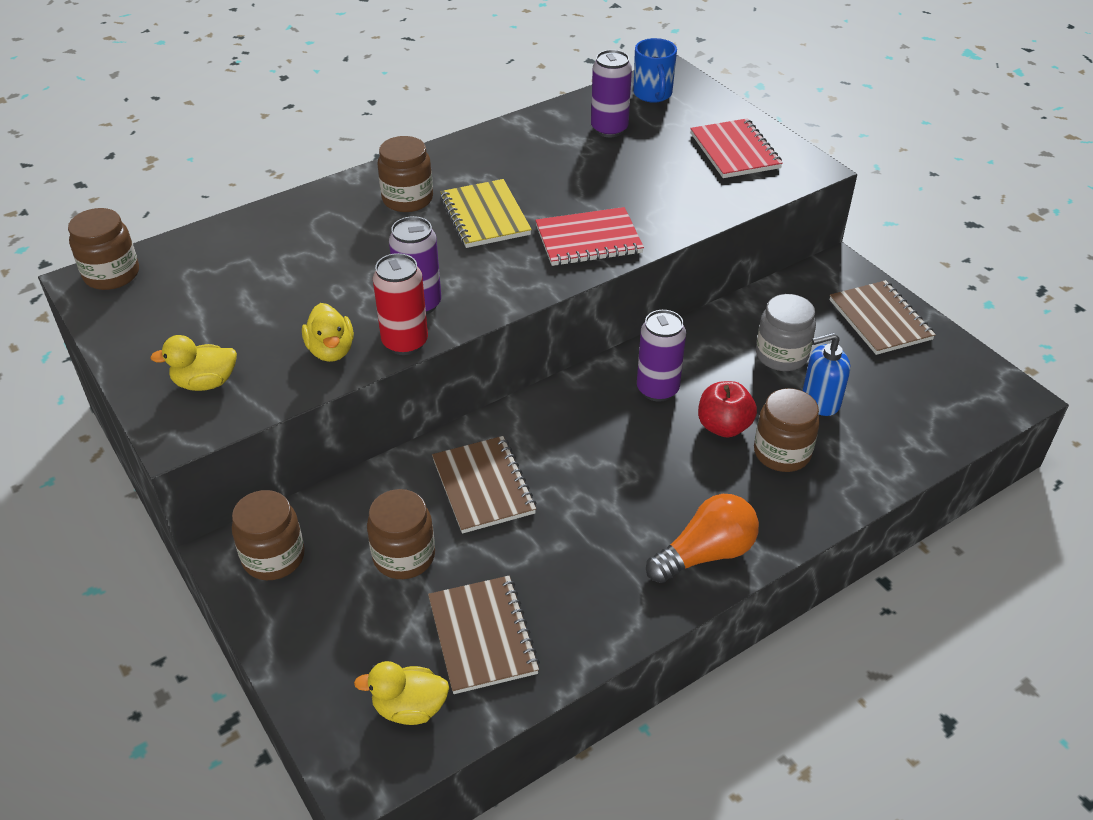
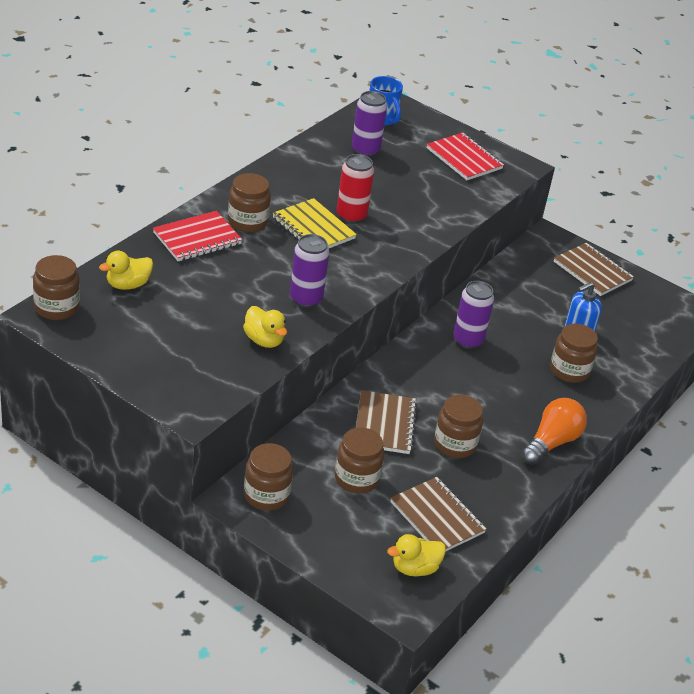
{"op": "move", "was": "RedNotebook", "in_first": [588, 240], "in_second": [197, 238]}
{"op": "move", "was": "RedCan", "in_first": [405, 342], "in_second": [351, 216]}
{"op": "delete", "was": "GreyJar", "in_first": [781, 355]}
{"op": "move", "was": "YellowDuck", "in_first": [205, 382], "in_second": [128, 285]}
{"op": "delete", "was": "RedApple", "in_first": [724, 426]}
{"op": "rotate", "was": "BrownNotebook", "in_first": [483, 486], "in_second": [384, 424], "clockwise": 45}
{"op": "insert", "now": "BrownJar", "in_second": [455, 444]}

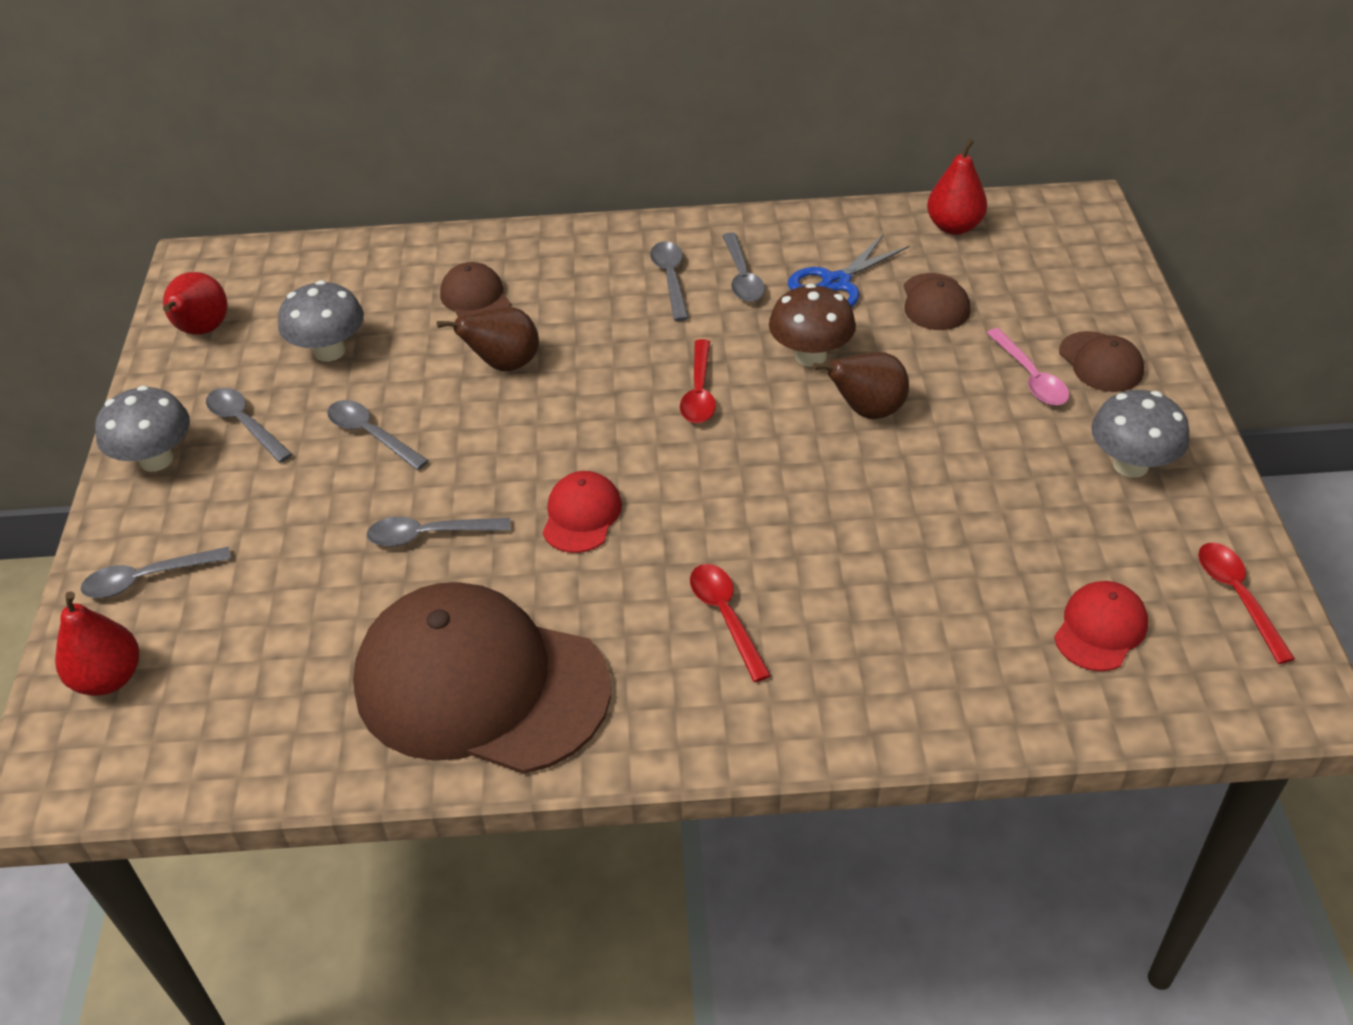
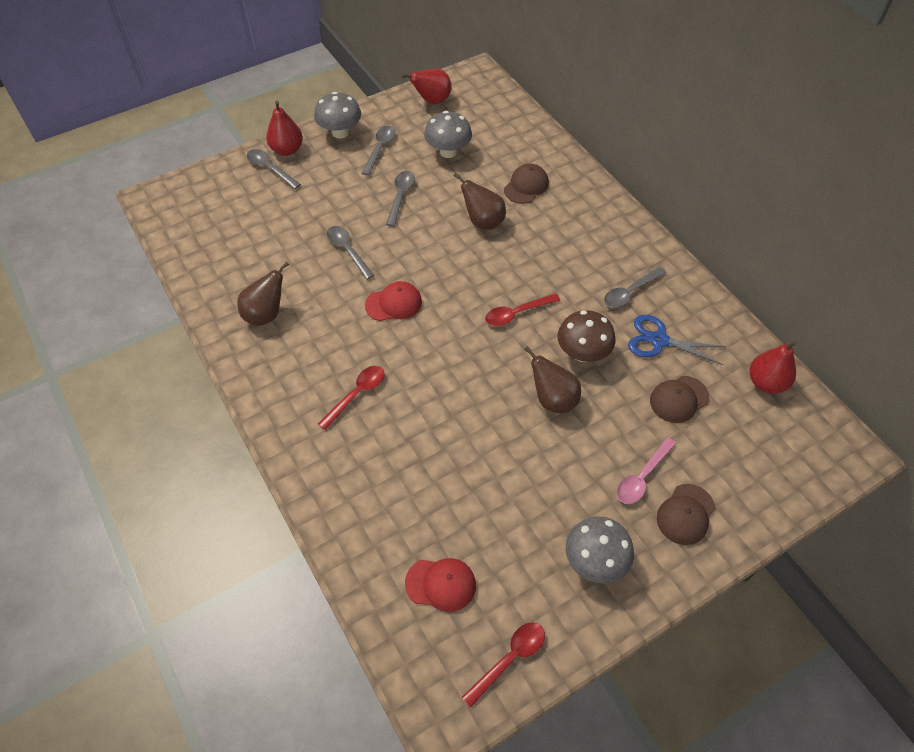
{"op": "delete", "was": "GreySpoon", "in_first": [670, 278]}
{"op": "replace", "was": "BrownCap", "now": "BrownPear", "in_first": [480, 685], "in_second": [266, 314]}
{"op": "move", "was": "RedPear", "in_first": [109, 678], "in_second": [287, 150]}

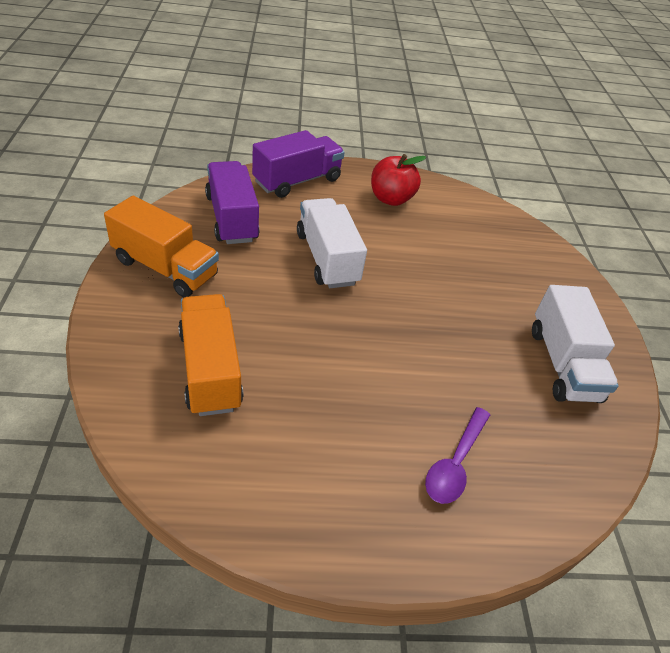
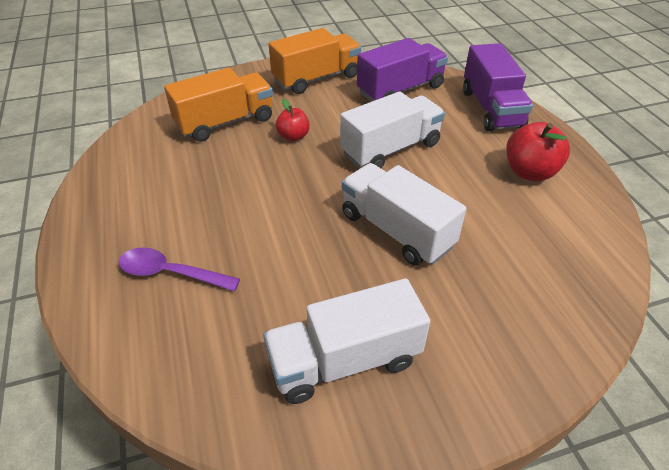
{"op": "rotate", "was": "PurpleTruck", "in_first": [297, 181], "in_second": [491, 109], "clockwise": 45}
{"op": "rotate", "was": "OrangeTruck", "in_first": [165, 268], "in_second": [316, 79], "clockwise": -135}
{"op": "insert", "now": "RedApple", "in_second": [293, 136]}
{"op": "insert", "now": "WhiteTruck", "in_second": [396, 230]}

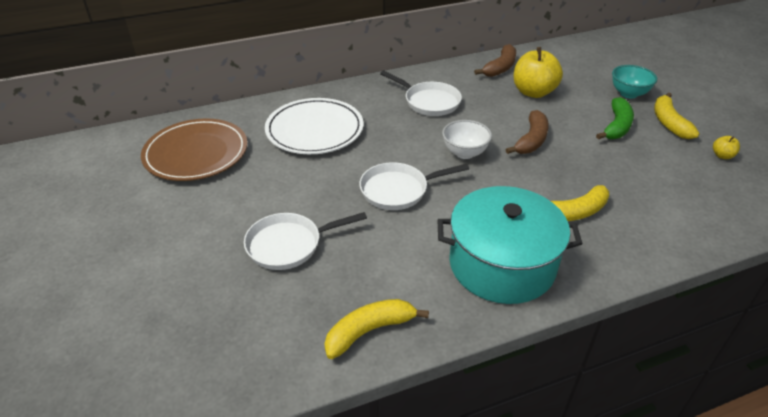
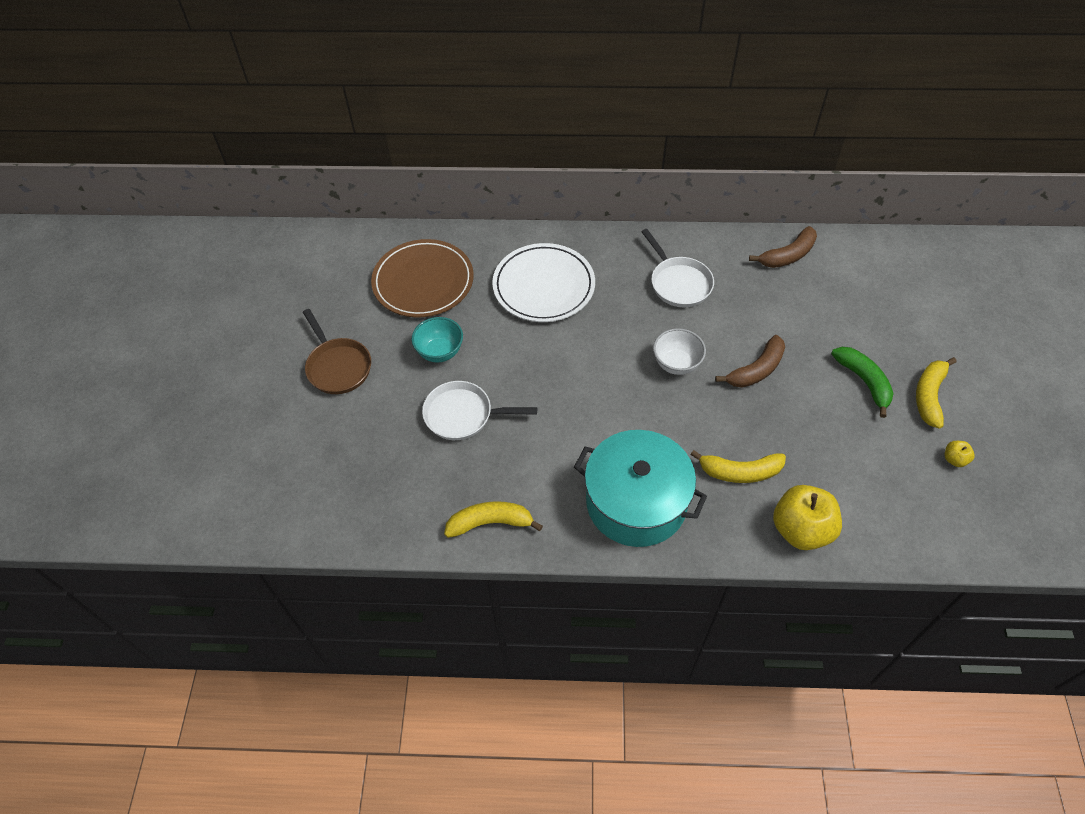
{"op": "move", "was": "YellowApple", "in_first": [533, 92], "in_second": [801, 529]}
{"op": "move", "was": "TurquoiseBowl", "in_first": [628, 94], "in_second": [440, 352]}
{"op": "rotate", "was": "GreenBanana", "in_first": [616, 126], "in_second": [864, 381], "clockwise": -75}
{"op": "delete", "was": "WhitePan", "in_first": [398, 190]}
{"op": "insert", "now": "BrownPan", "in_second": [338, 366]}

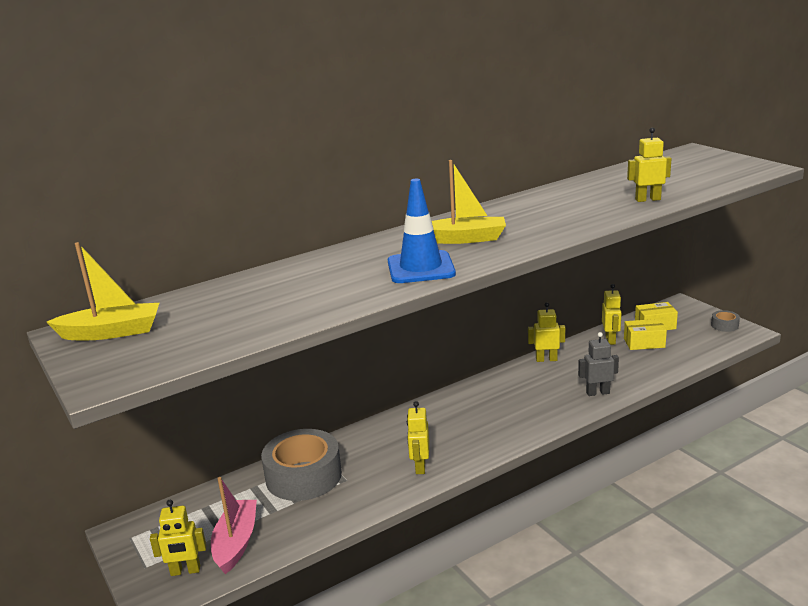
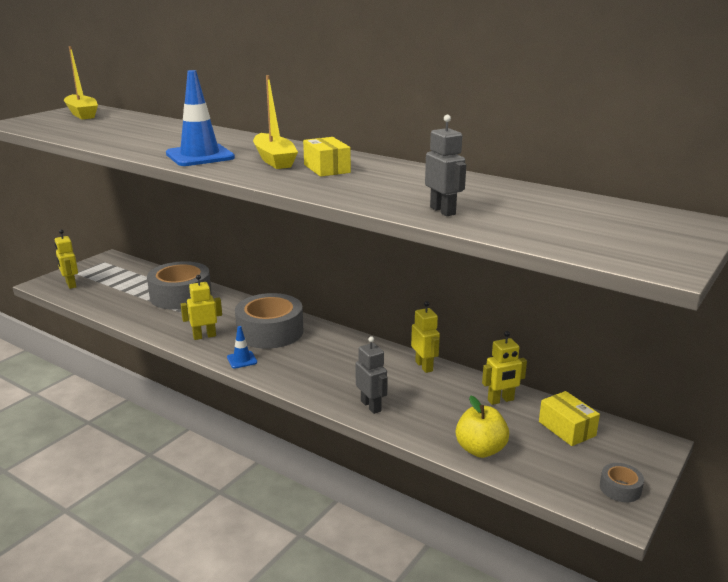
{"op": "recolor", "was": "YellowRobot", "now": "GreyRobot", "in_first": [647, 199], "in_second": [443, 211]}
{"op": "move", "was": "YellowBox", "in_first": [644, 343], "in_second": [327, 168]}
{"op": "delete", "was": "PinkBoat", "in_first": [236, 543]}
{"op": "insert", "now": "GreyTape", "in_second": [270, 332]}
{"op": "insert", "now": "BlueTrafficCone", "in_second": [242, 360]}
{"op": "insert", "now": "YellowApple", "in_second": [480, 450]}

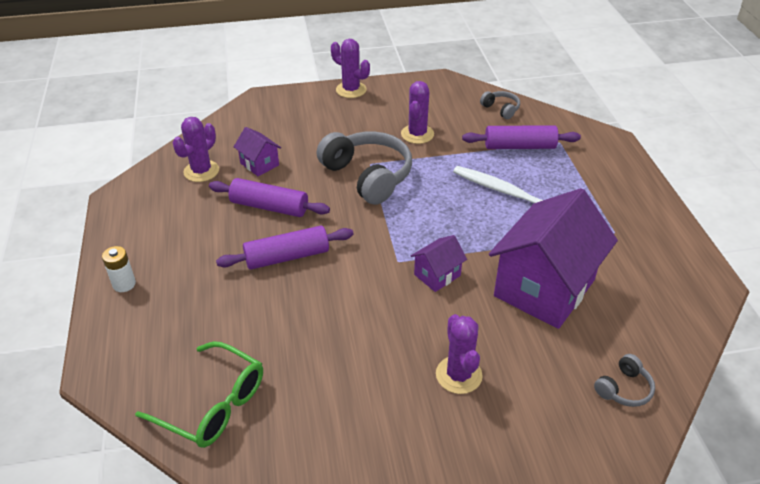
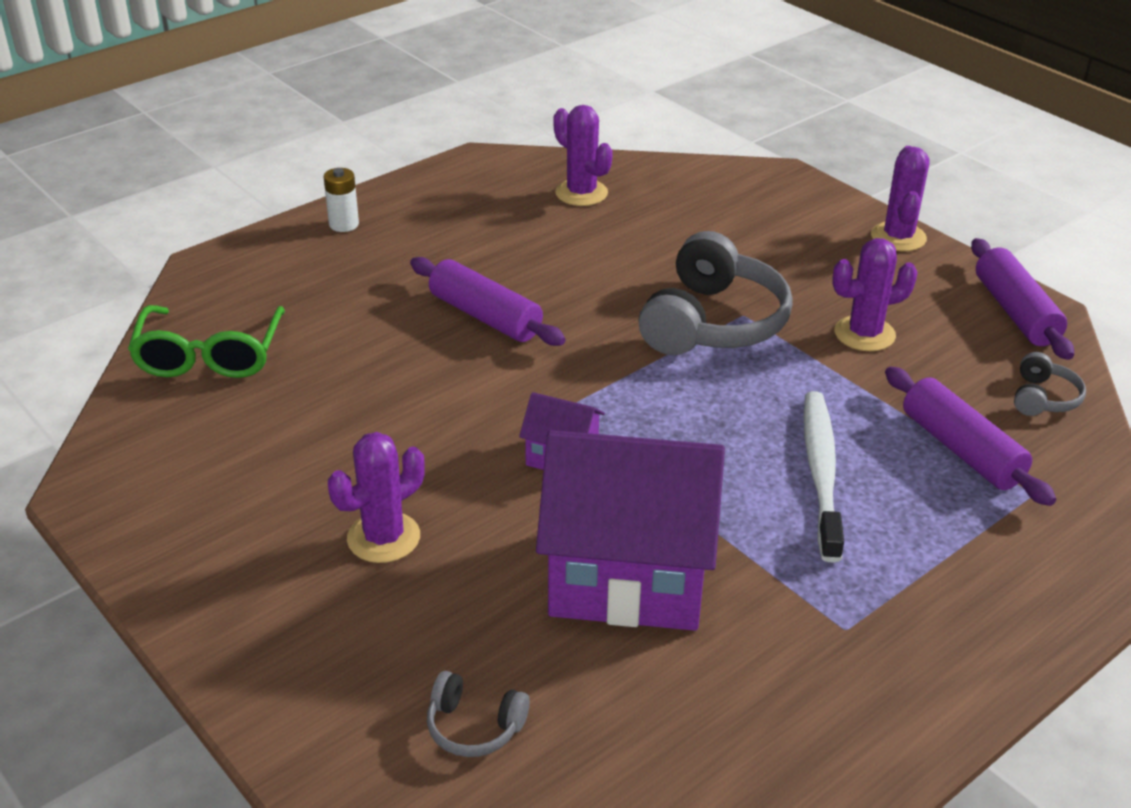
{"op": "rotate", "was": "PurpleCactus", "in_first": [201, 171], "in_second": [581, 193], "clockwise": 45}
{"op": "delete", "was": "PurpleHouse", "in_first": [259, 164]}
{"op": "move", "was": "PurpleRollingPin", "in_first": [269, 207], "in_second": [1015, 312]}

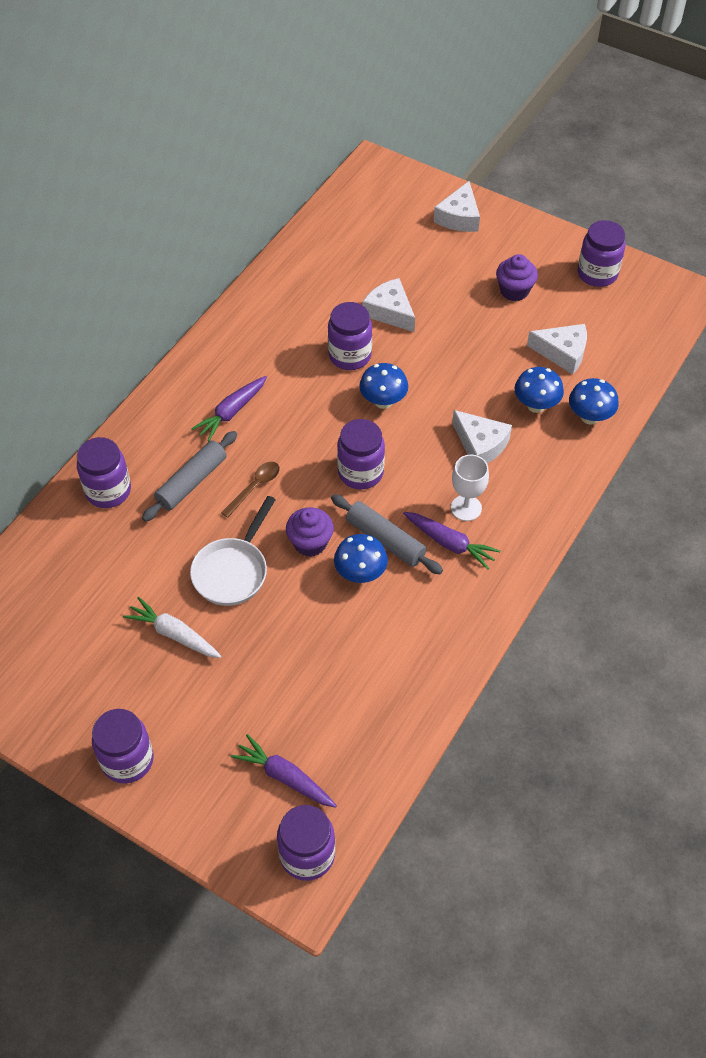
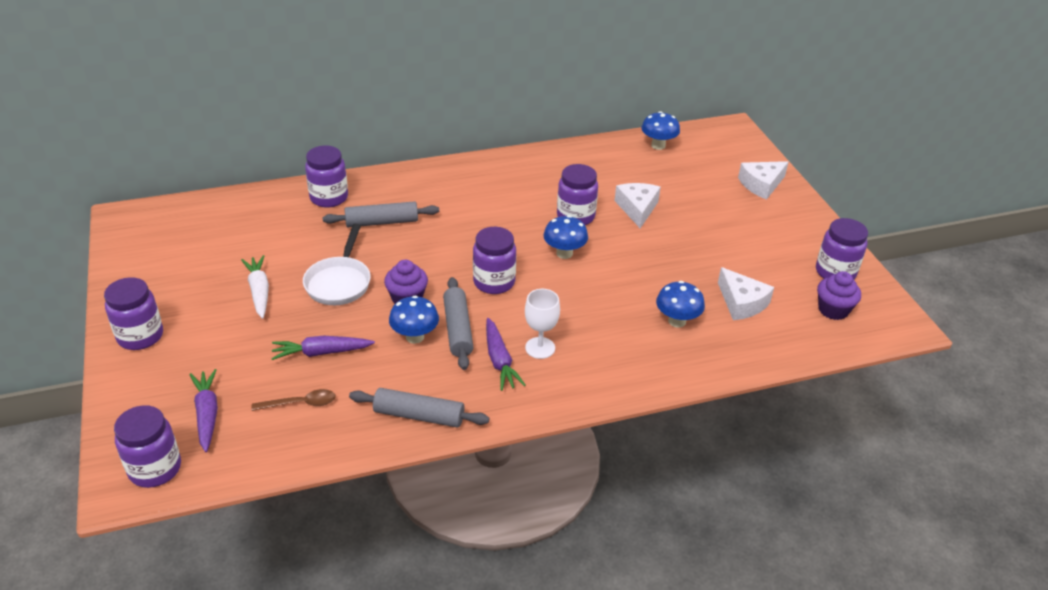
{"op": "move", "was": "PurpleCupcake", "in_first": [514, 291], "in_second": [833, 310]}
{"op": "move", "was": "PurpleCarrot", "in_first": [231, 412], "in_second": [321, 352]}
{"op": "move", "was": "BlueMushroom", "in_first": [589, 417], "in_second": [658, 145]}
{"op": "delete", "was": "WhiteCheese", "in_first": [480, 445]}
{"op": "move", "was": "BrownSpoon", "in_first": [255, 487], "in_second": [300, 403]}
{"op": "rotate", "was": "WhitePan", "in_first": [233, 571], "in_second": [339, 282], "clockwise": -60}
{"op": "insert", "now": "GreyRollingPin", "in_second": [419, 415]}

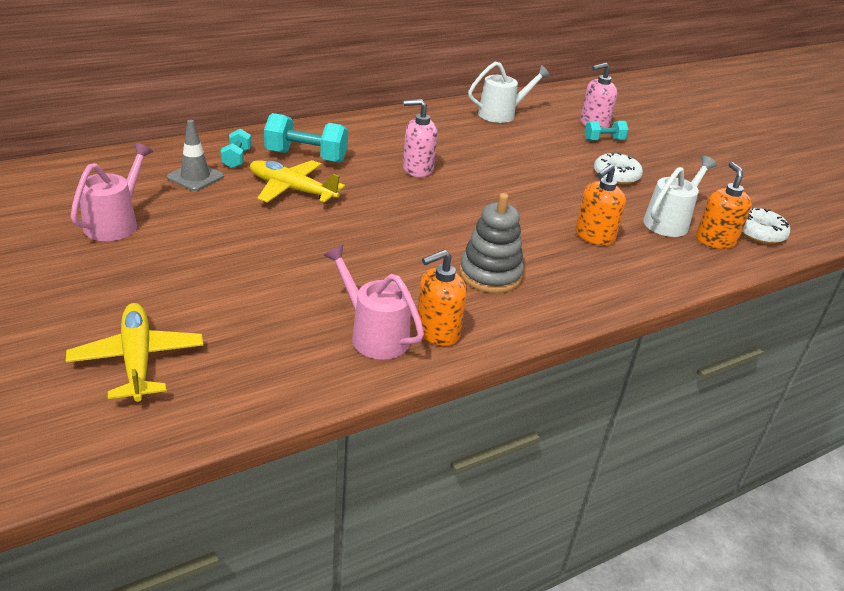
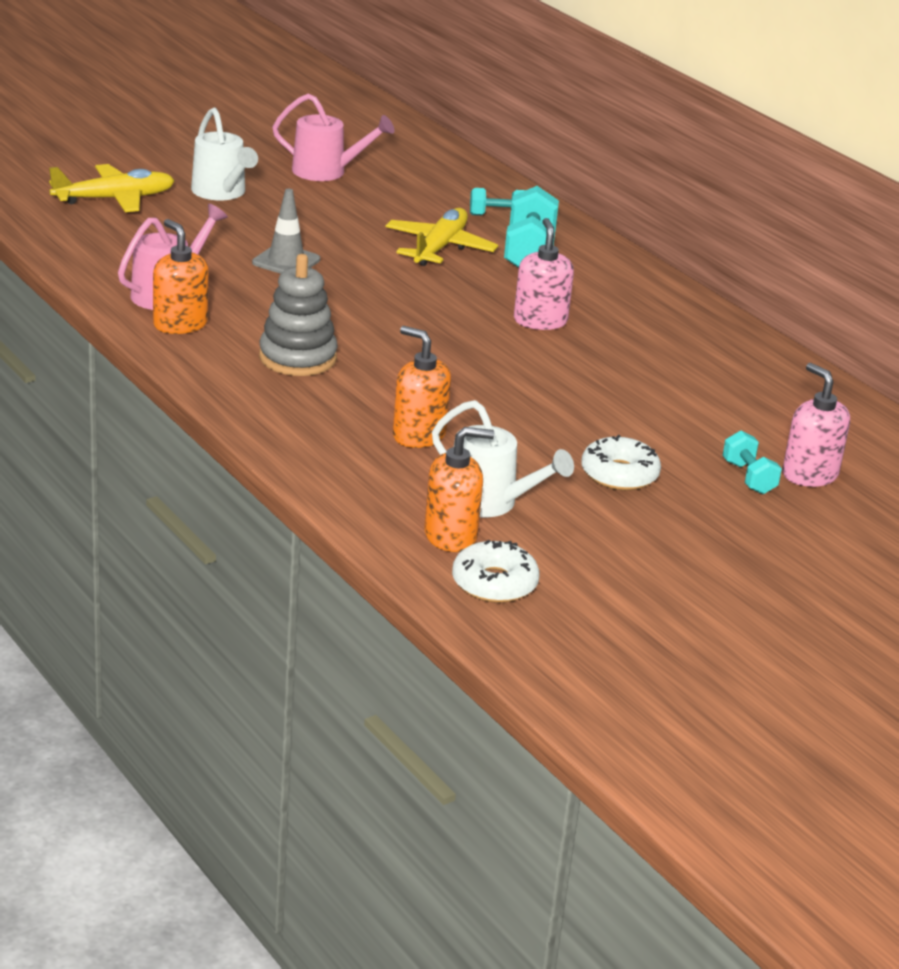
{"op": "move", "was": "WhiteWateringCan", "in_first": [502, 114], "in_second": [222, 193]}
{"op": "move", "was": "GreyTrafficCone", "in_first": [195, 177], "in_second": [286, 261]}

